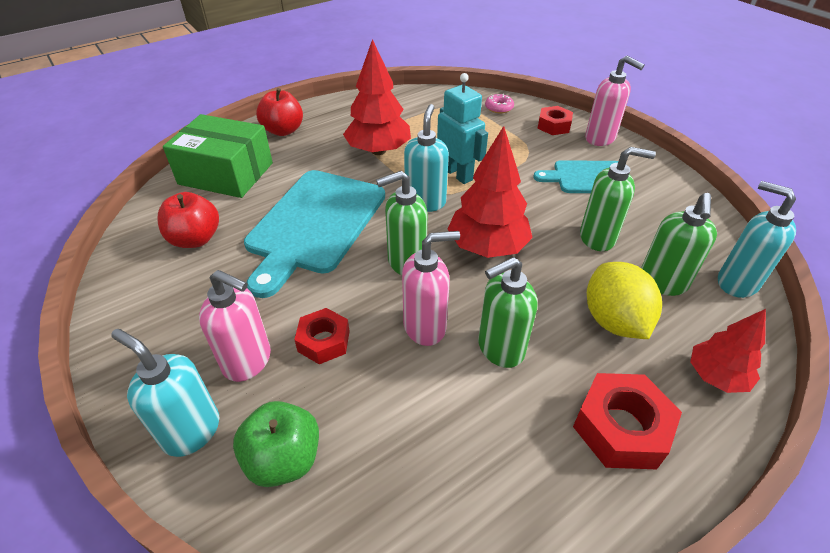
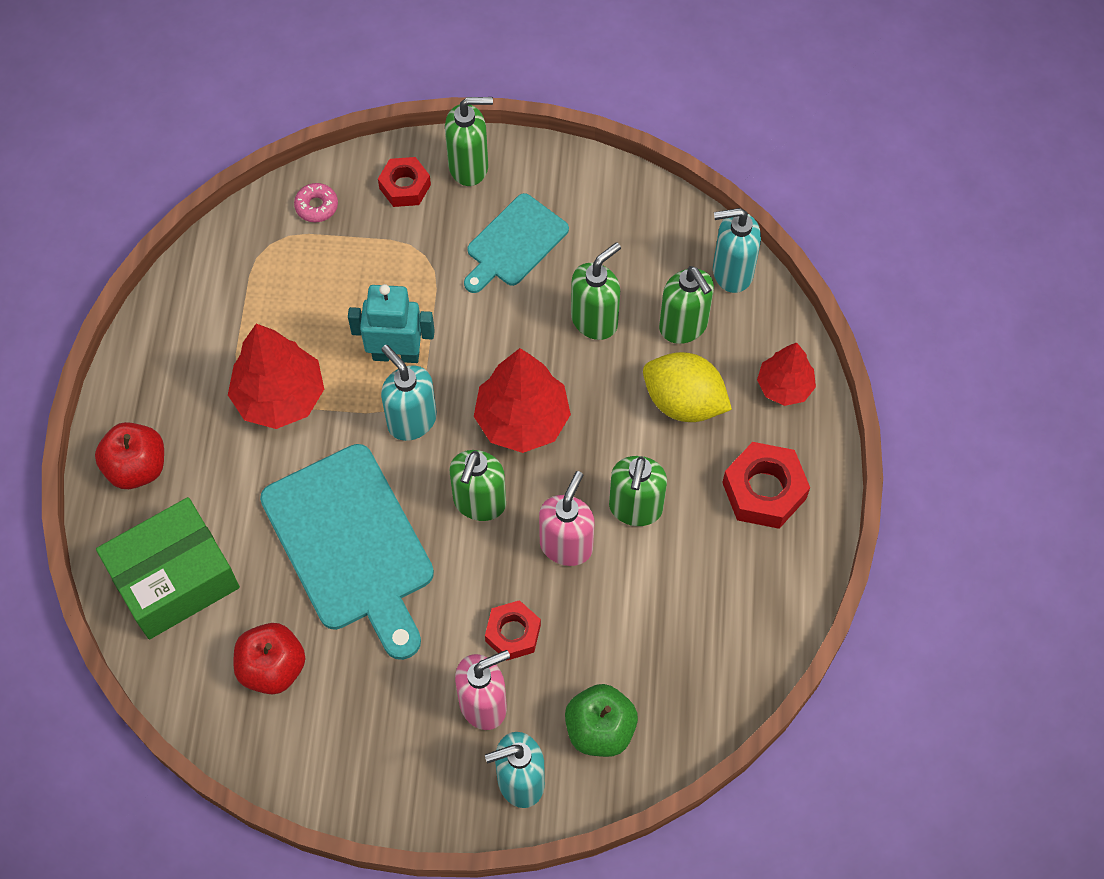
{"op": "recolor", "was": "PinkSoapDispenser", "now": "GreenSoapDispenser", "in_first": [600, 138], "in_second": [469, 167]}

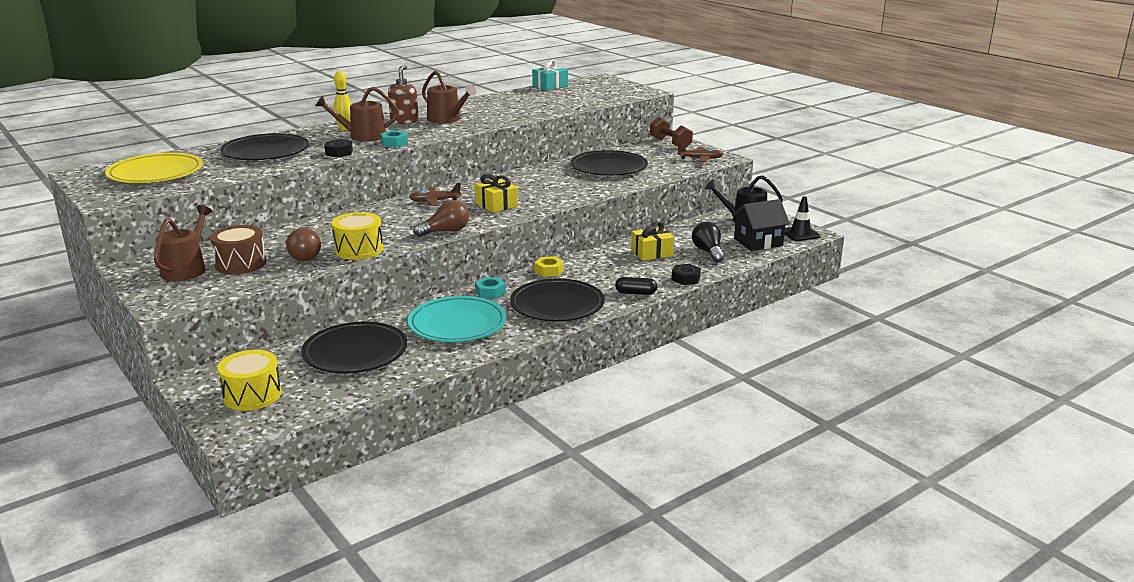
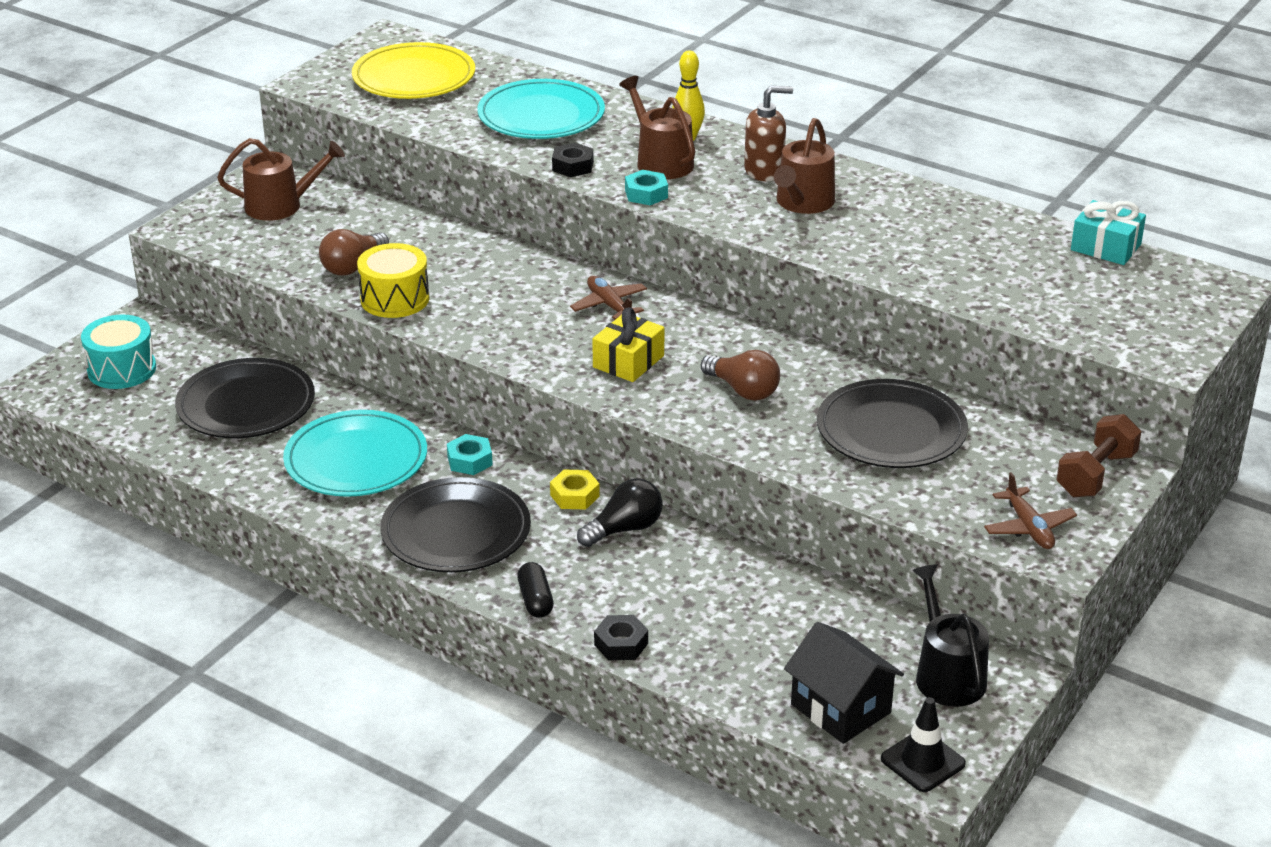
{"op": "recolor", "was": "BlackPlate", "now": "TurquoisePlate", "in_first": [265, 152], "in_second": [541, 116]}
{"op": "move", "was": "BrownLightBulb", "in_first": [446, 231], "in_second": [743, 390]}
{"op": "delete", "was": "YellowGift", "in_first": [652, 253]}
{"op": "move", "was": "BlackLightBulb", "in_first": [708, 252], "in_second": [625, 529]}
{"op": "delete", "was": "BrownDrum", "in_first": [240, 264]}
{"op": "recolor", "was": "YellowDrum", "now": "TurquoiseDrum", "in_first": [252, 395], "in_second": [122, 369]}

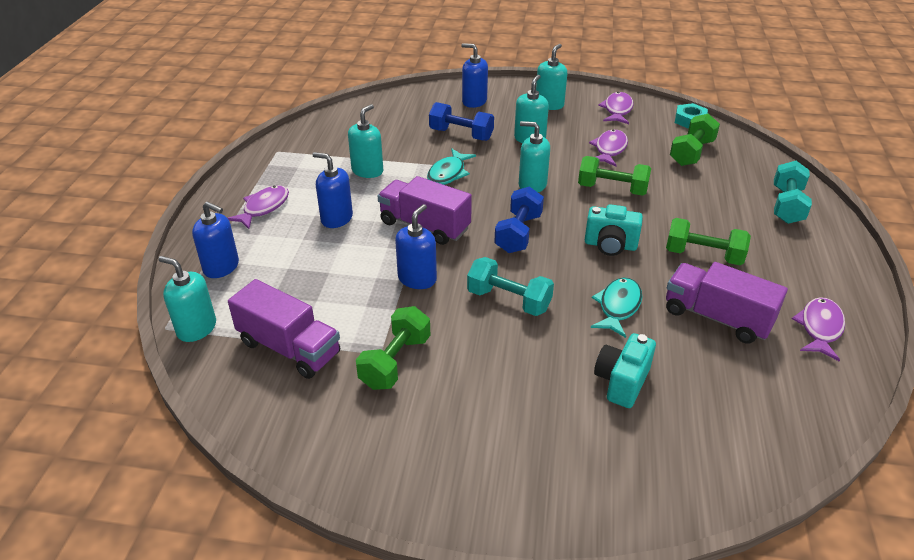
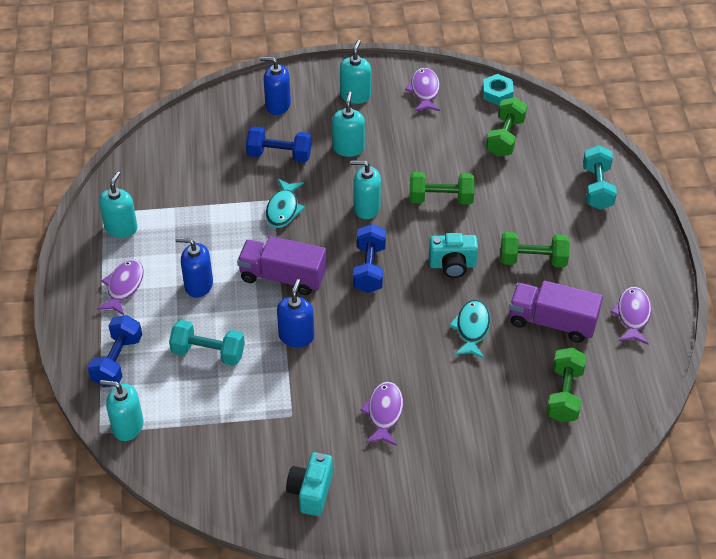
{"op": "move", "was": "TurquoiseSoapDispenser", "in_first": [367, 171], "in_second": [121, 228]}
{"op": "move", "was": "PurpleFish", "in_first": [609, 149], "in_second": [384, 413]}
{"op": "replace", "was": "BlueSoapDispenser", "now": "BlueDumbbell", "in_first": [221, 267], "in_second": [117, 361]}
{"op": "move", "was": "TurquoiseDumbbell", "in_first": [509, 300], "in_second": [208, 352]}
{"op": "delete", "was": "PurpleTruck", "in_first": [289, 348]}
{"op": "move", "was": "GreenDumbbell", "in_first": [395, 362], "in_second": [564, 394]}
{"op": "move", "was": "TurquoiseCamera", "in_first": [621, 382], "in_second": [311, 492]}

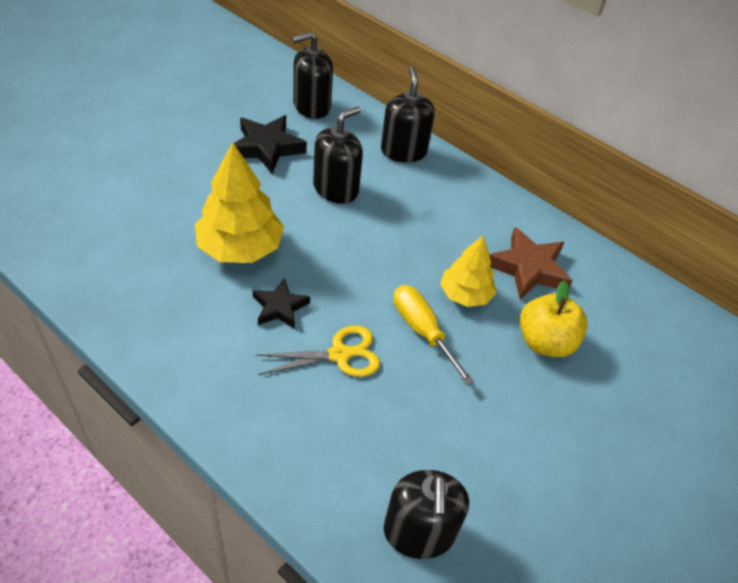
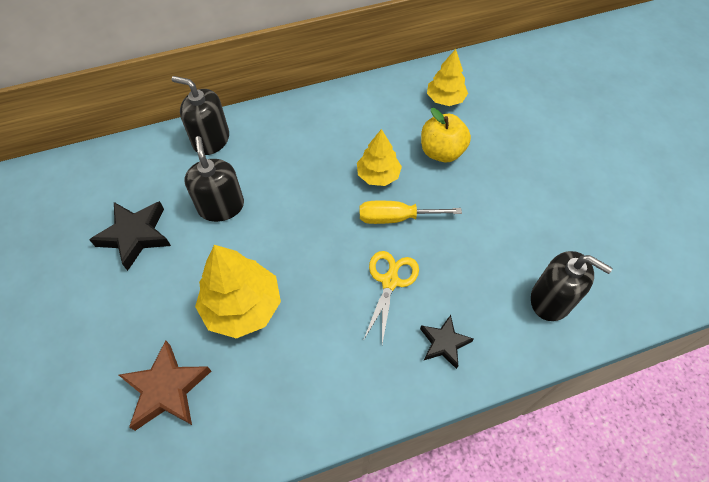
{"op": "delete", "was": "BlackSoapDispenser", "in_first": [311, 106]}
{"op": "move", "was": "BrownStar", "in_first": [528, 268], "in_second": [167, 389]}
{"op": "move", "was": "BlackStar", "in_first": [280, 307], "in_second": [444, 343]}
{"op": "insert", "now": "YellowTree", "in_second": [445, 99]}

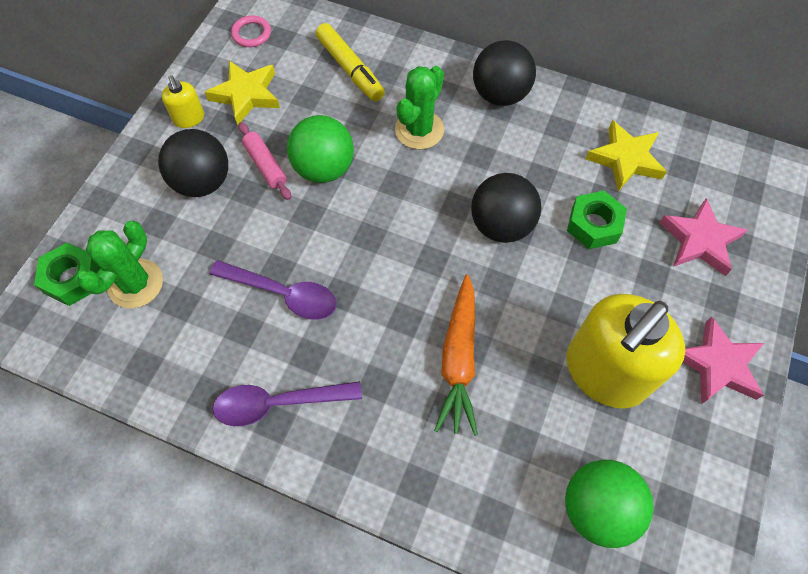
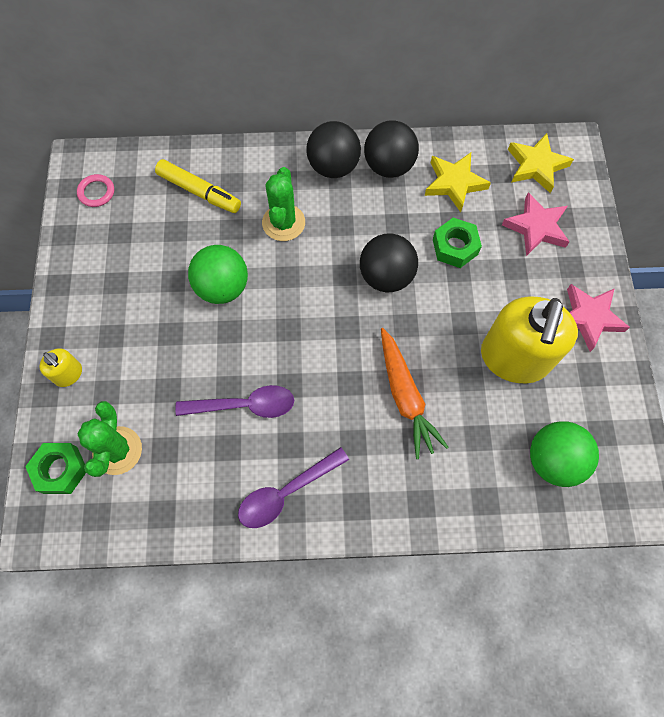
{"op": "move", "was": "YellowStar", "in_first": [246, 95], "in_second": [536, 166]}
{"op": "move", "was": "YellowSoapDispenser", "in_first": [189, 118], "in_second": [68, 374]}
{"op": "delete", "was": "PinkRollingPin", "in_first": [265, 165]}
{"op": "move", "was": "BlackBall", "in_first": [202, 182], "in_second": [389, 166]}

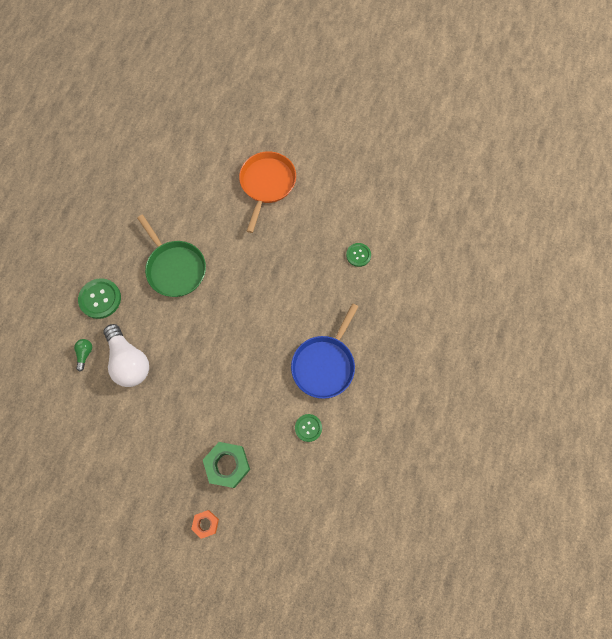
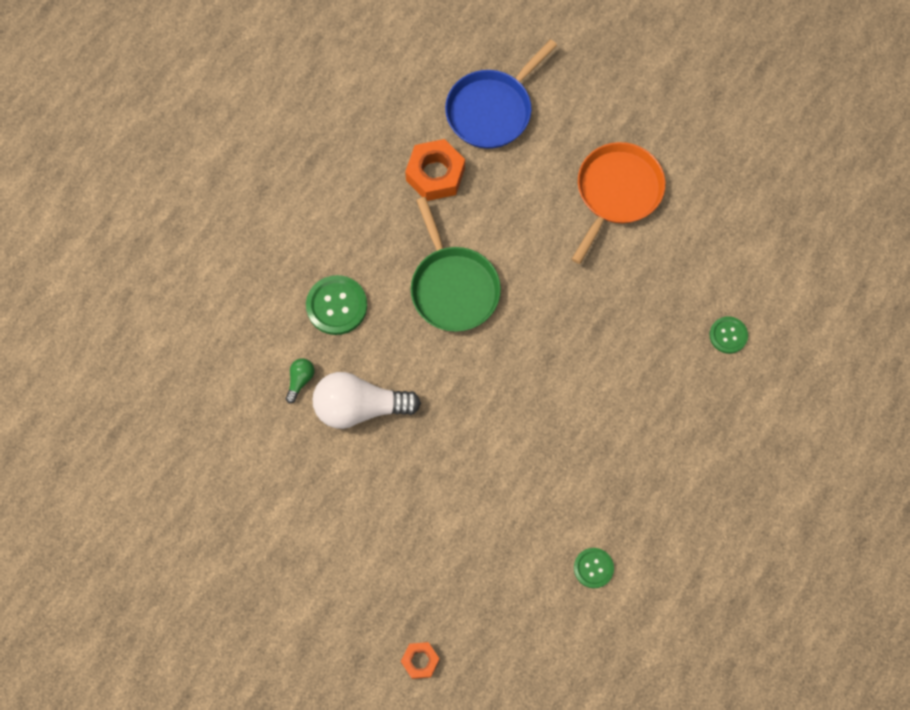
{"op": "move", "was": "BluePan", "in_first": [324, 365], "in_second": [492, 110]}
{"op": "rotate", "was": "WhiteLightBulb", "in_first": [129, 361], "in_second": [360, 407], "clockwise": 105}
{"op": "delete", "was": "GreenNut", "in_first": [227, 465]}
{"op": "insert", "now": "OrangeNut", "in_second": [435, 174]}

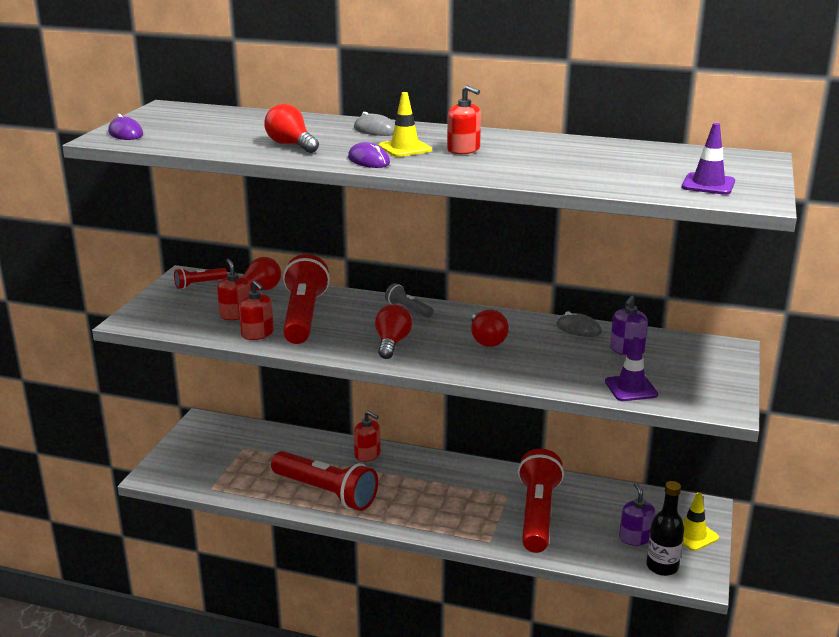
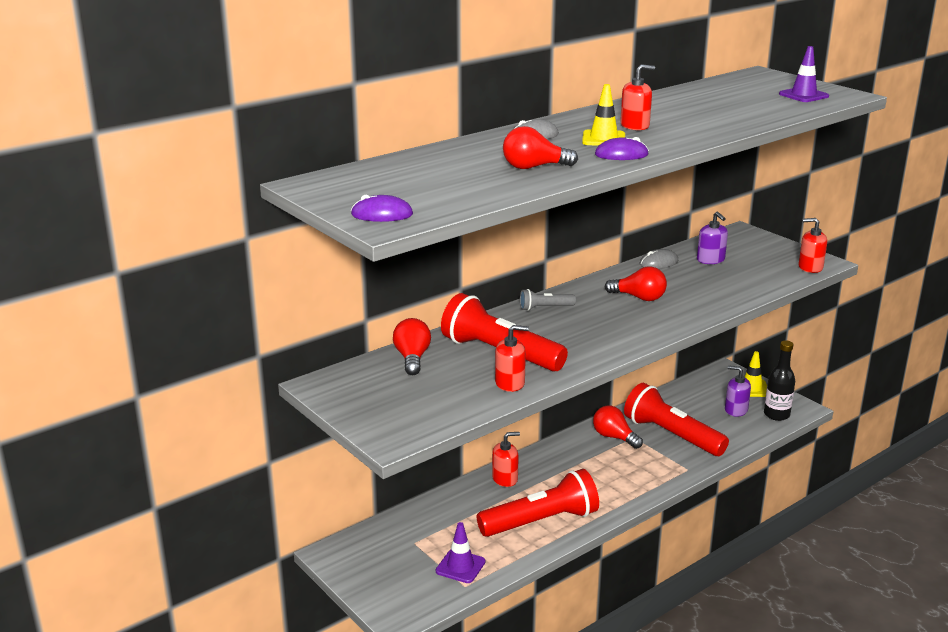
{"op": "move", "was": "RedSoapDispenser", "in_first": [236, 315], "in_second": [810, 267]}
{"op": "delete", "was": "RedFlashlight", "in_first": [199, 284]}
{"op": "move", "was": "RedLightBulb", "in_first": [392, 343], "in_second": [614, 437]}
{"op": "move", "was": "PurpleTrafficCone", "in_first": [631, 388], "in_second": [460, 566]}

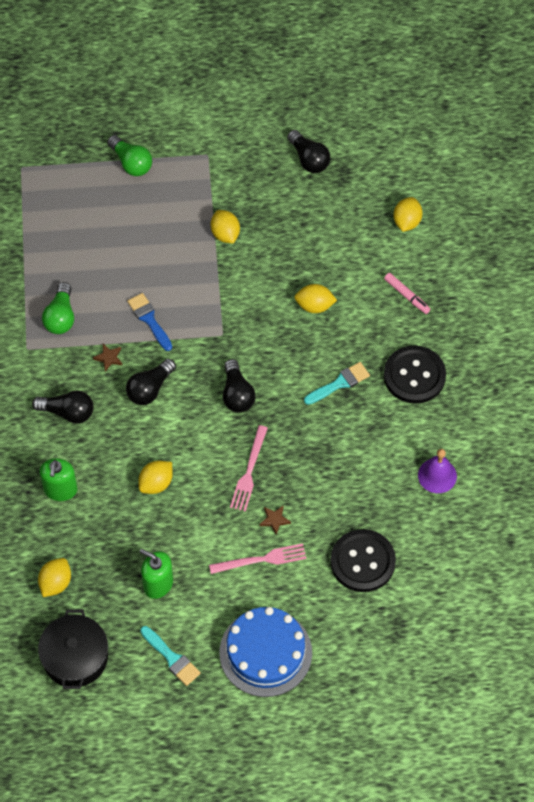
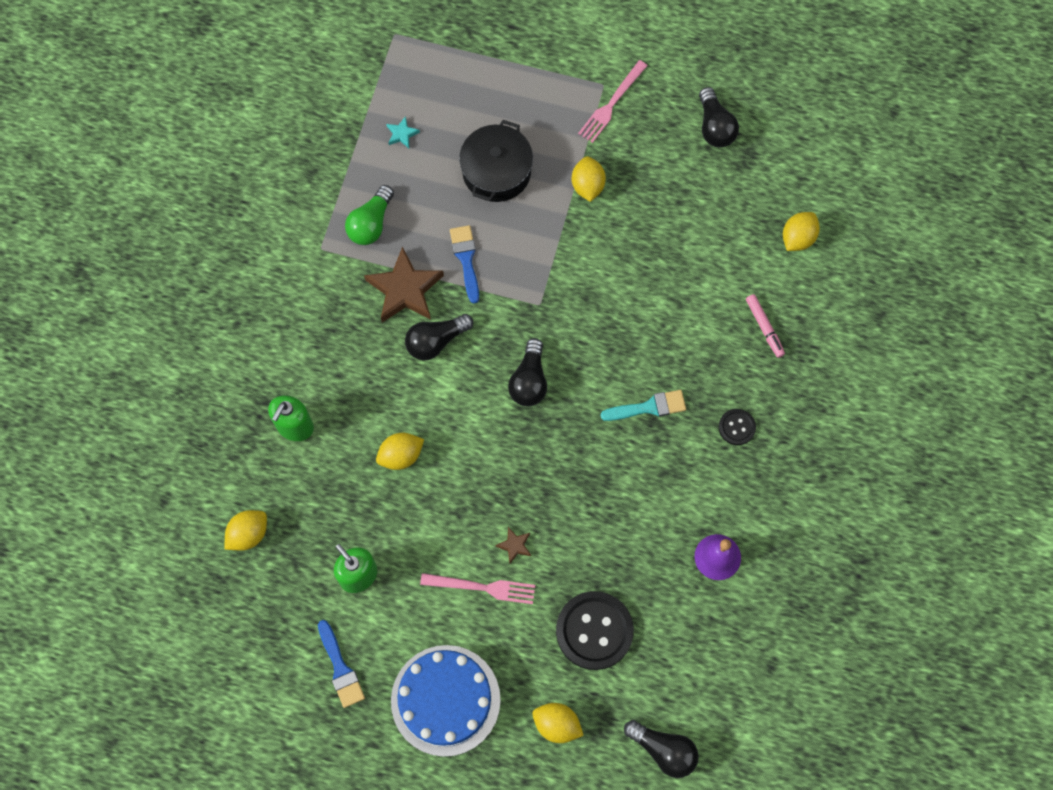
{"op": "delete", "was": "GreenLightBulb", "in_first": [131, 163]}
{"op": "move", "was": "YellowLemon", "in_first": [314, 306], "in_second": [557, 724]}
{"op": "resize", "was": "BrownStar", "in_first": [109, 358], "in_second": [405, 289], "ratio": 2.24}
{"op": "resize", "was": "BlackButton", "in_first": [414, 376], "in_second": [736, 427], "ratio": 0.5}
{"op": "move", "was": "BlackLightBulb", "in_first": [68, 412], "in_second": [663, 750]}
{"op": "move", "was": "PinkFork", "in_first": [249, 471], "in_second": [611, 103]}
{"op": "move", "was": "BlackPot", "in_first": [75, 657], "in_second": [496, 171]}
{"op": "recolor", "was": "TurquoiseBrush", "now": "BlueBrush", "in_first": [171, 658], "in_second": [340, 668]}
{"op": "insert", "now": "TurquoiseStar", "in_second": [402, 134]}

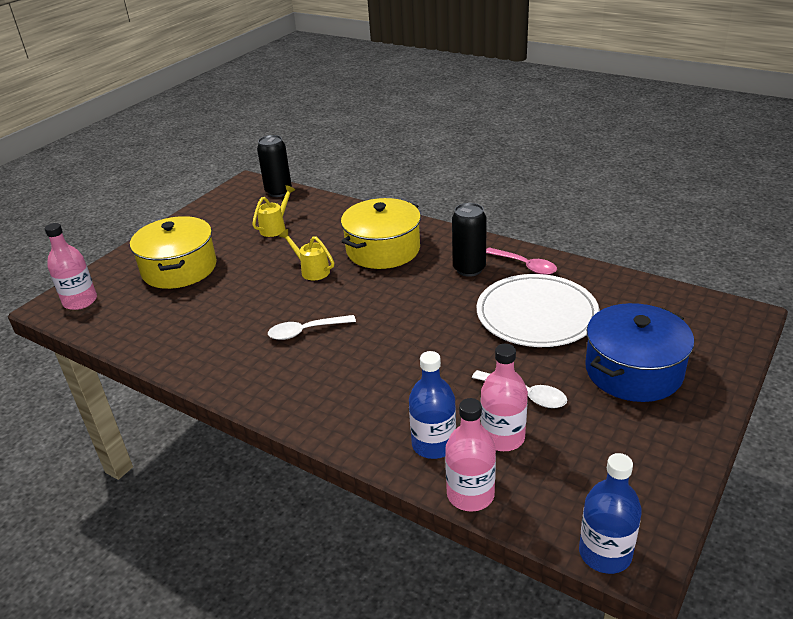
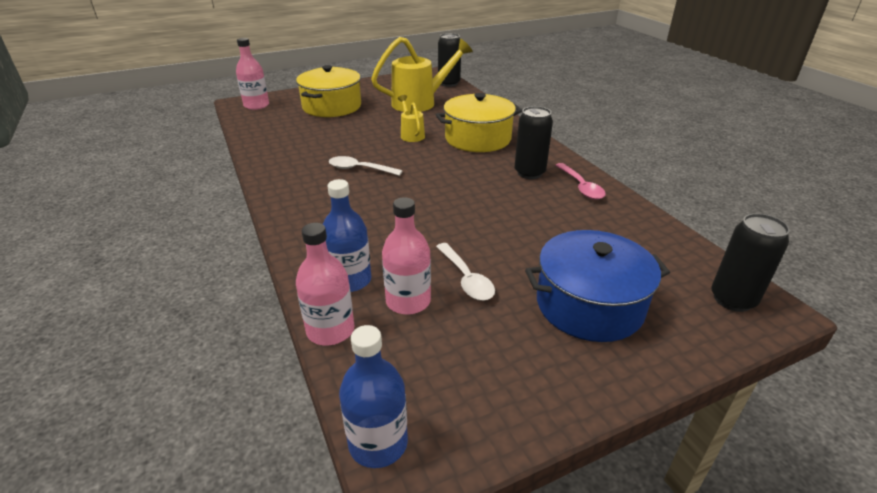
{"op": "resize", "was": "YellowWateringCan", "in_first": [275, 227], "in_second": [420, 102], "ratio": 1.99}
{"op": "delete", "was": "WhitePlate", "in_first": [536, 314]}
{"op": "insert", "now": "BlackCan", "in_second": [732, 299]}

